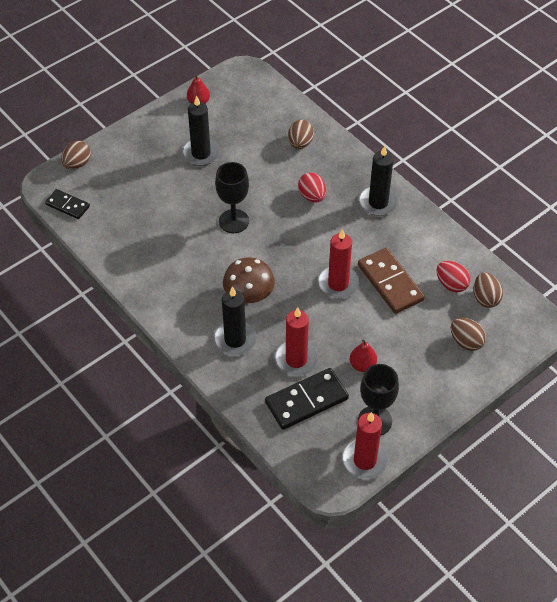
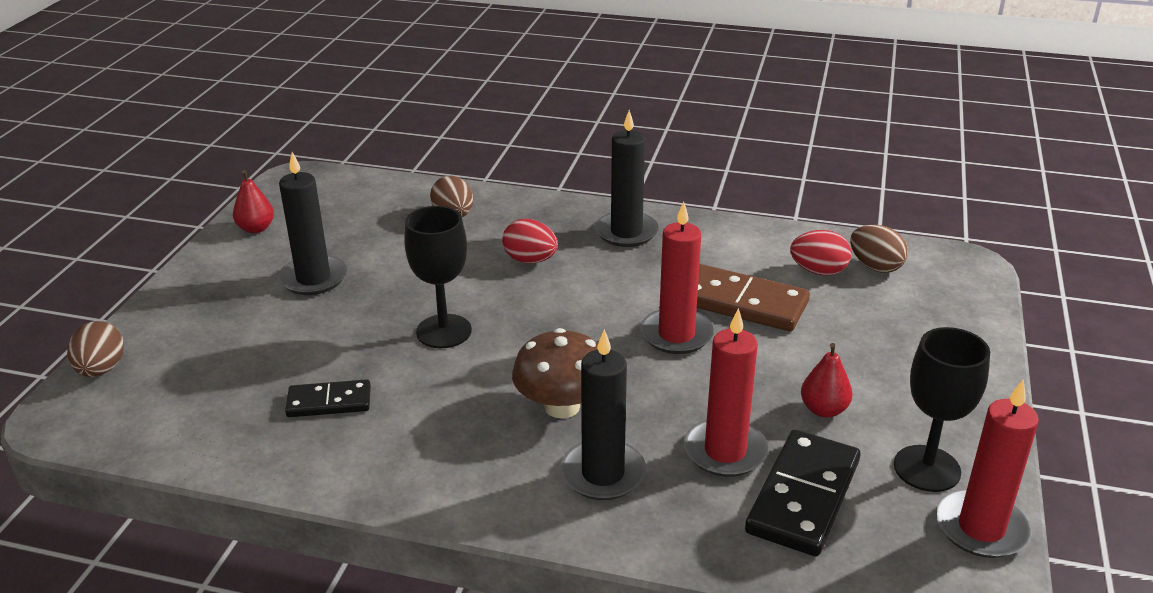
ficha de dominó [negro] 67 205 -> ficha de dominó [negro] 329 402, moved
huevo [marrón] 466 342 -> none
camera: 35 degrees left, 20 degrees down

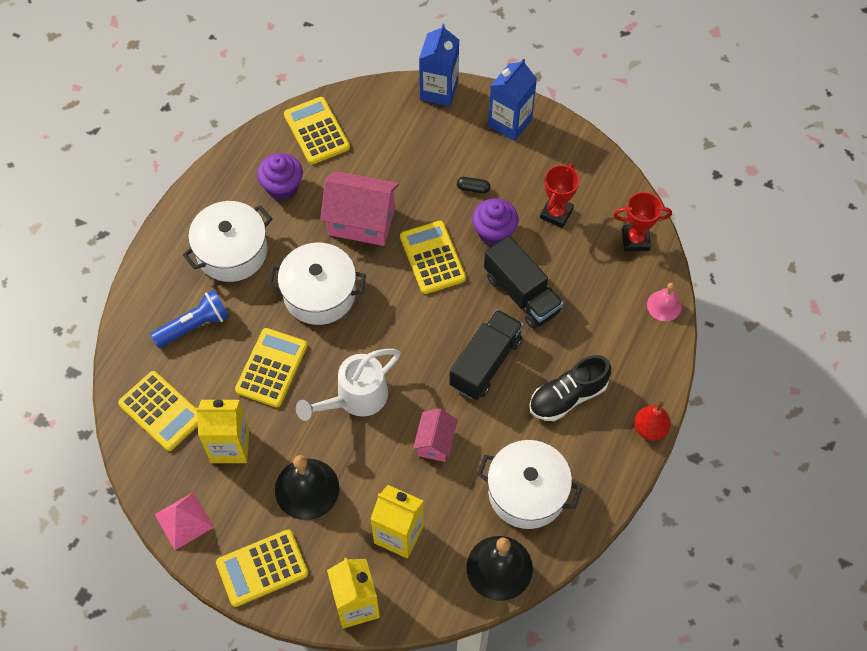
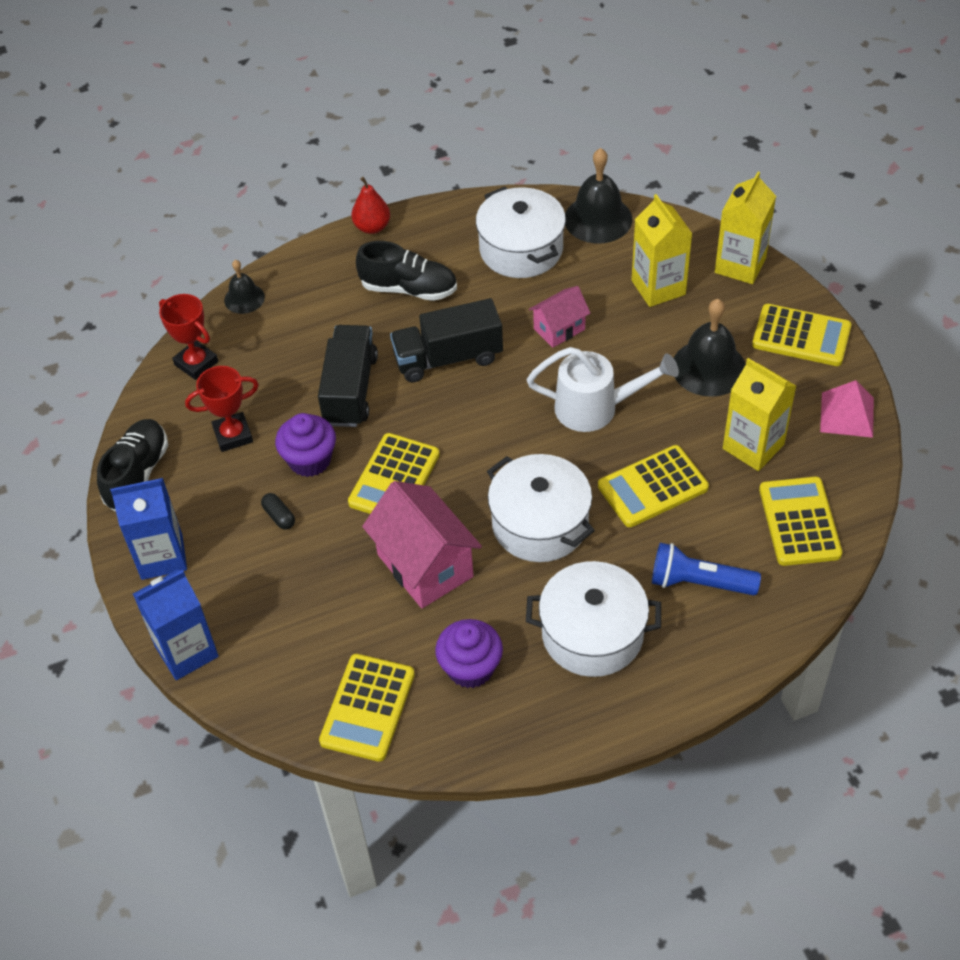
campana [rosa] 664 305 -> campana [negro] 244 298
none -> zapato [negro] 137 474
camera: 135 degrees left, 10 degrees down

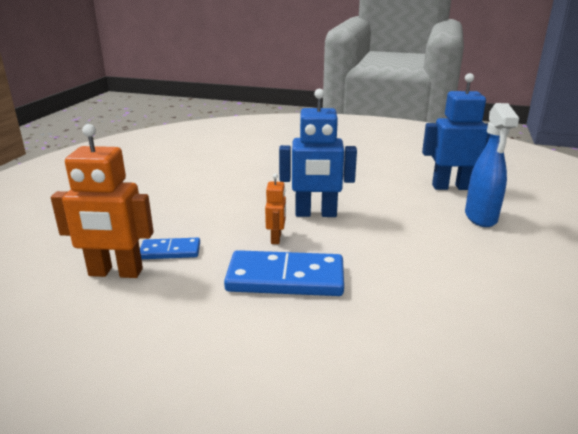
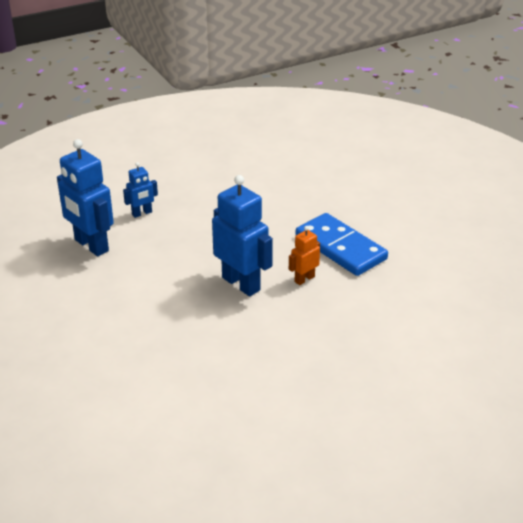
pulverizador [azul] 481 218 -> robot [azul] 142 213
robot [naranja] 115 273 -> none
ficha de dominó [azul] 170 251 -> none
camera: 135 degrees left, 10 degrees up

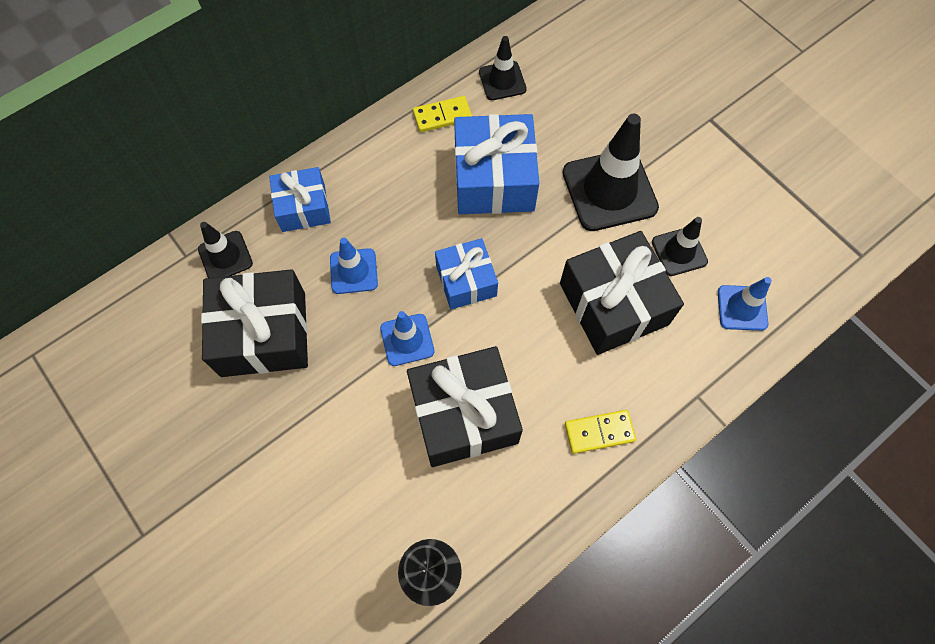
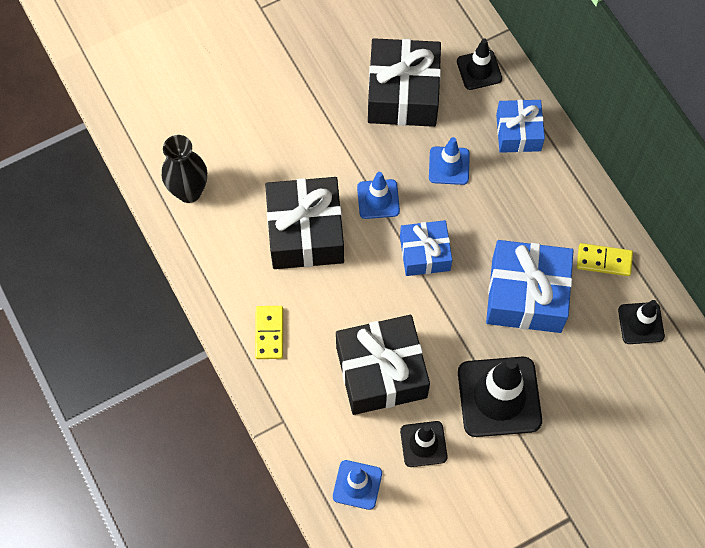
ficha de dominó [amarillo] 442 116 -> ficha de dominó [amarillo] 604 261, 75 degrees counterclockwise
camera: 100 degrees right, 0 degrees up

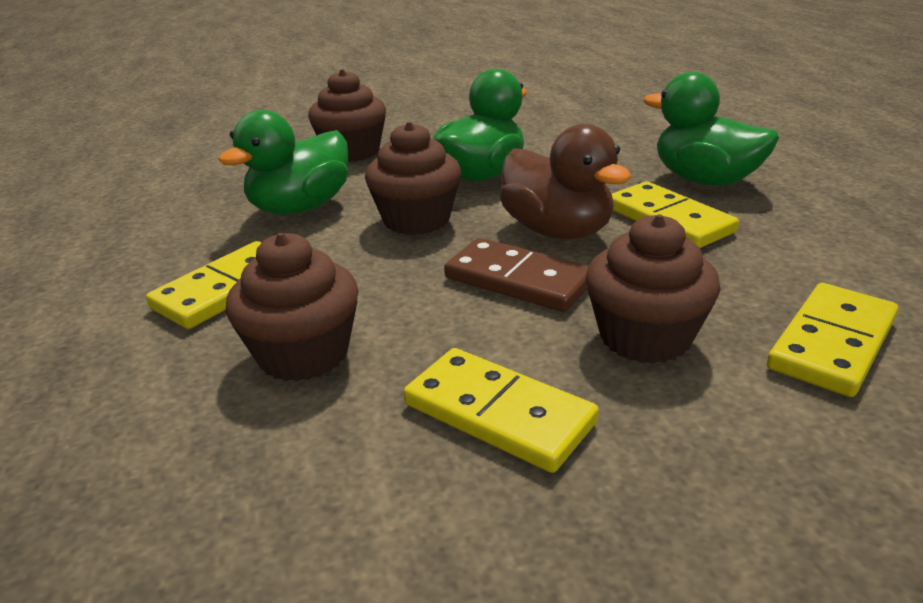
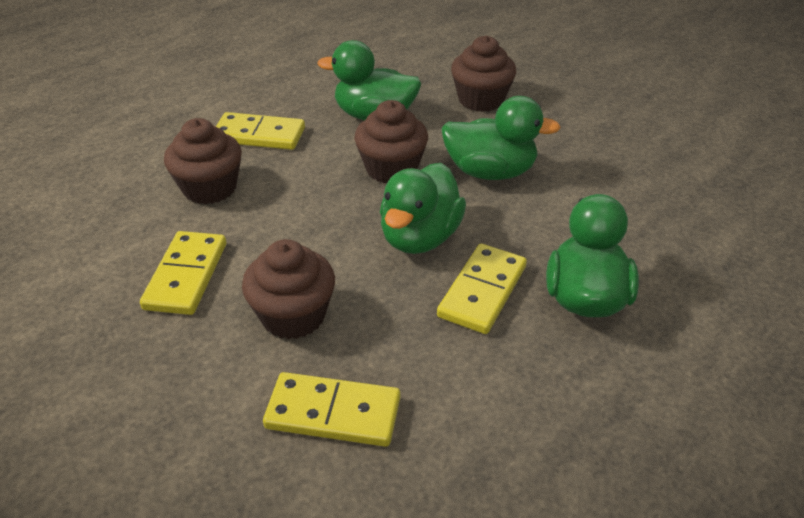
pato [marrón] 557 231 -> pato [verde] 420 237
ficha de dominó [marrón] 518 280 -> none
camera: 60 degrees right, 10 degrees up

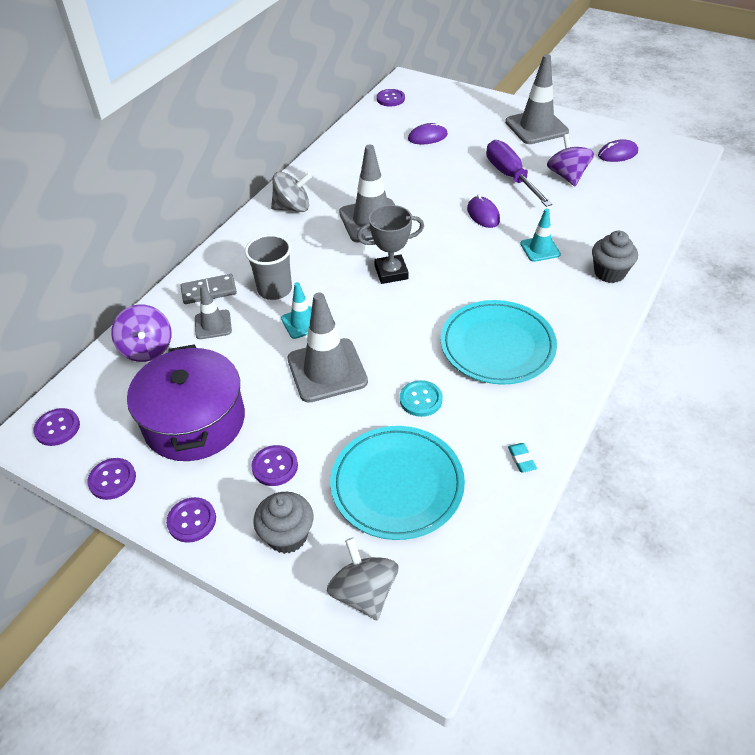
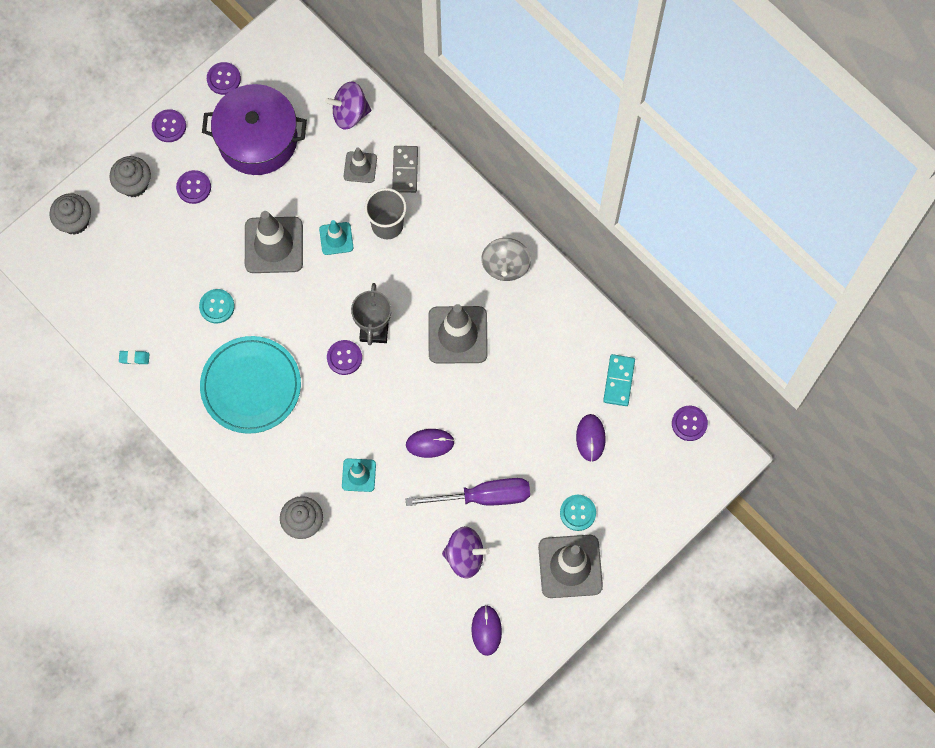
botón [morado] 57 428 -> botón [morado] 344 358, moved
plato [turquesa] 397 485 -> none
peonza [gris] 364 592 -> magdalena [gris] 75 221
none -> ficha de dominó [turquesa] 619 381
none -> botón [turquesa] 577 513
camera: 105 degrees right, 25 degrees up

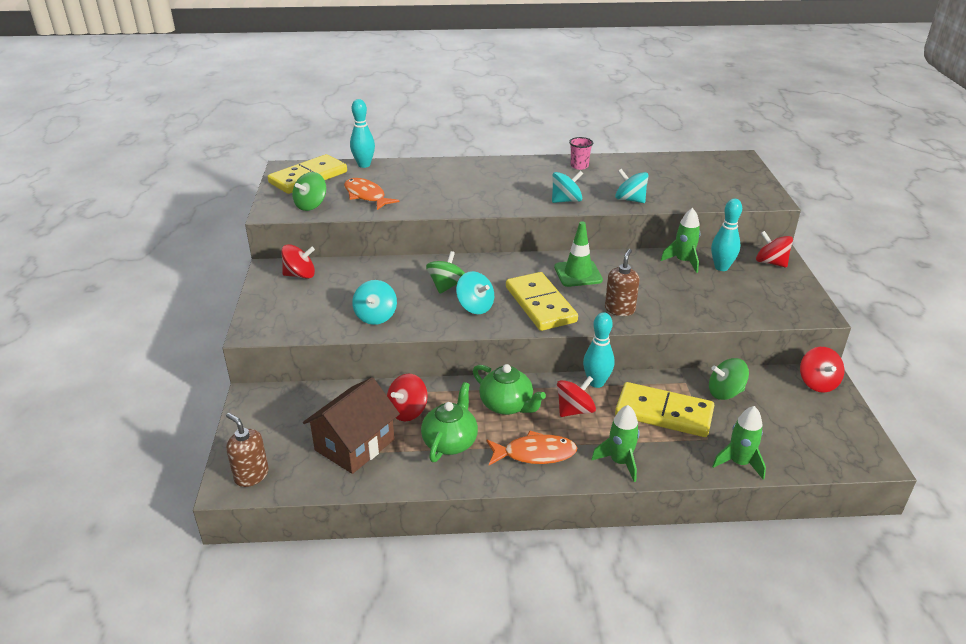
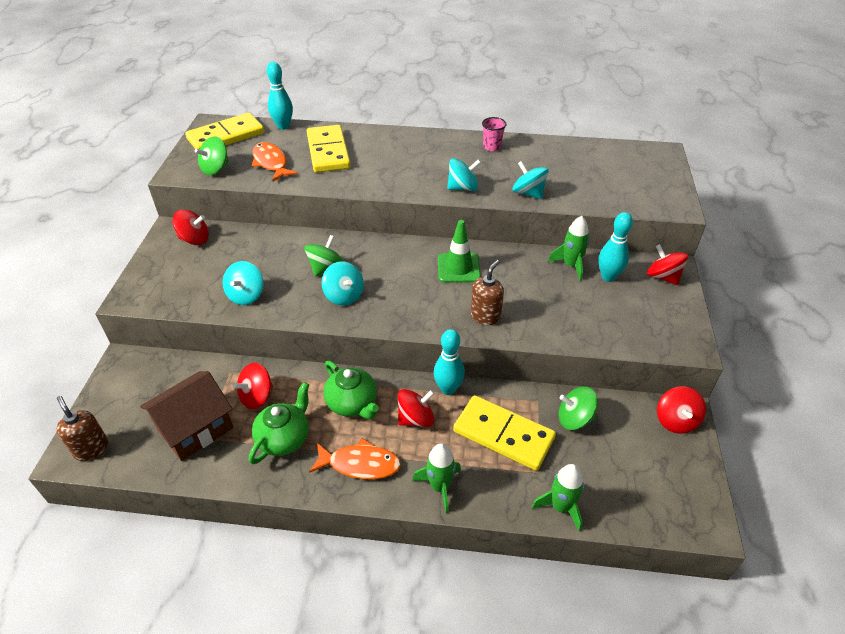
ficha de dominó [amarillo] 540 304 -> ficha de dominó [amarillo] 328 151, moved
camera: 10 degrees right, 10 degrees up

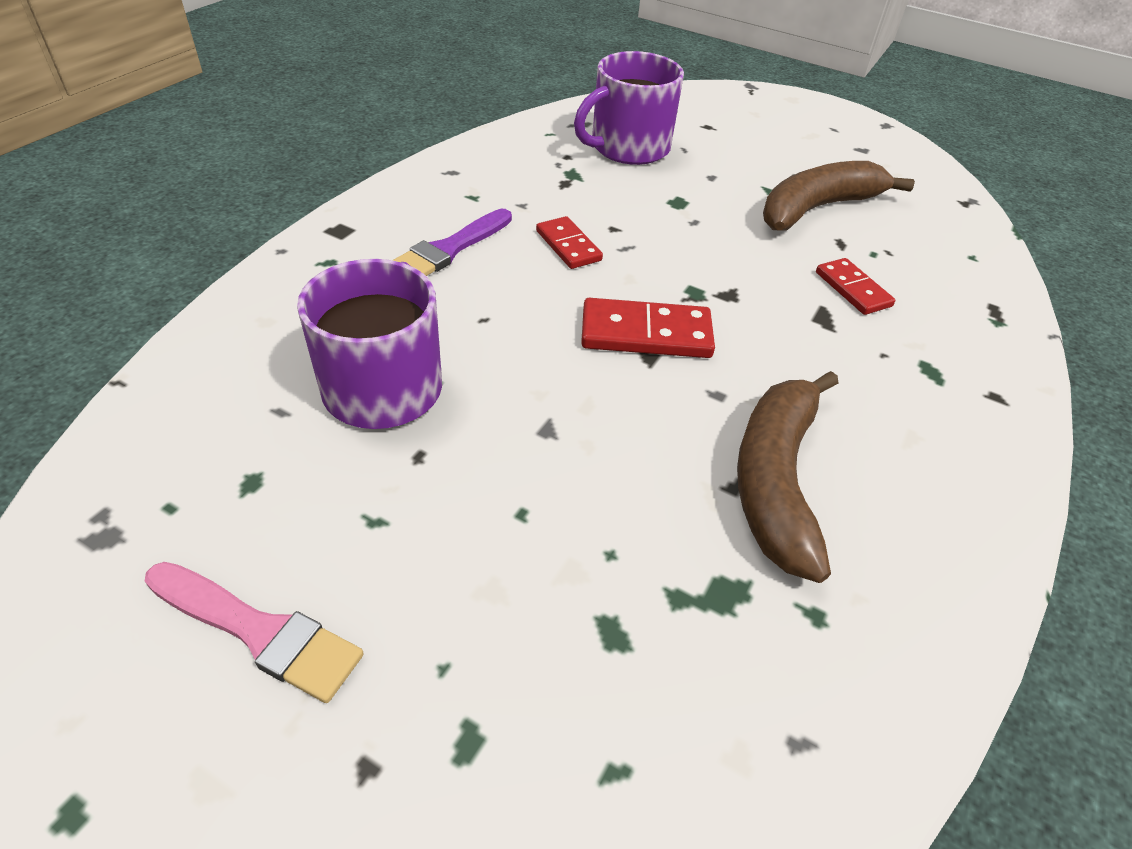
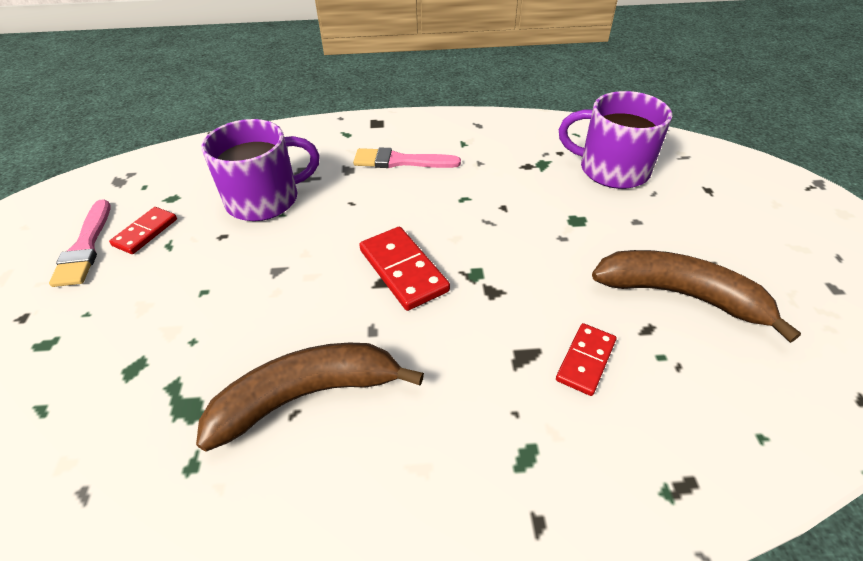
pincel [morado] 449 249 -> pincel [rosa] 400 161
ficha de dominó [rojo] 568 246 -> ficha de dominó [rojo] 145 232, moved
camera: 60 degrees right, 0 degrees up

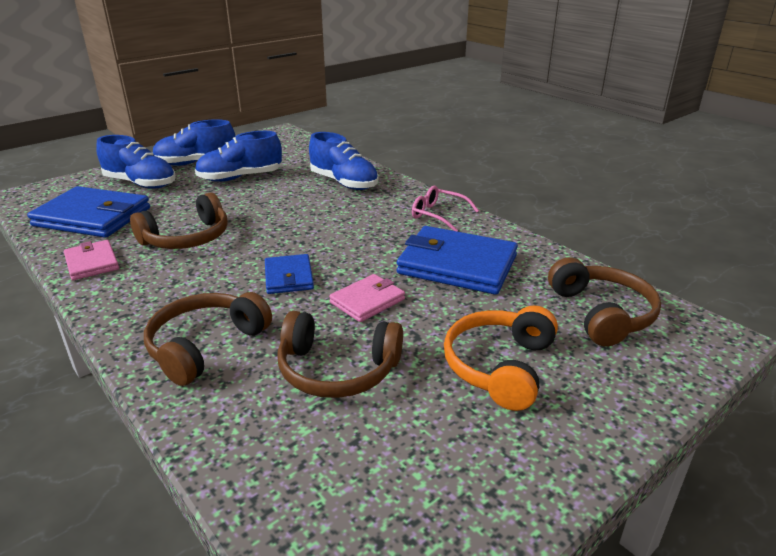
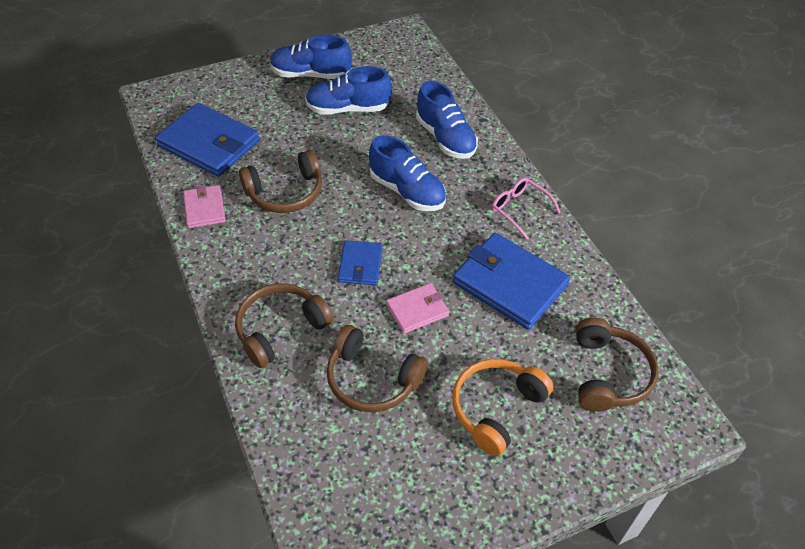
zapato [azul] 141 184 -> zapato [azul] 407 191, moved
camera: 15 degrees right, 20 degrees up

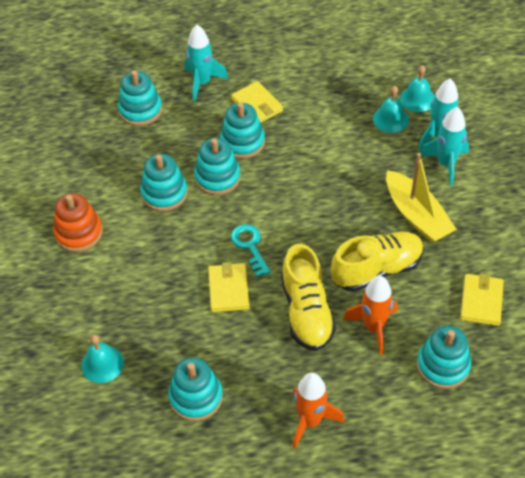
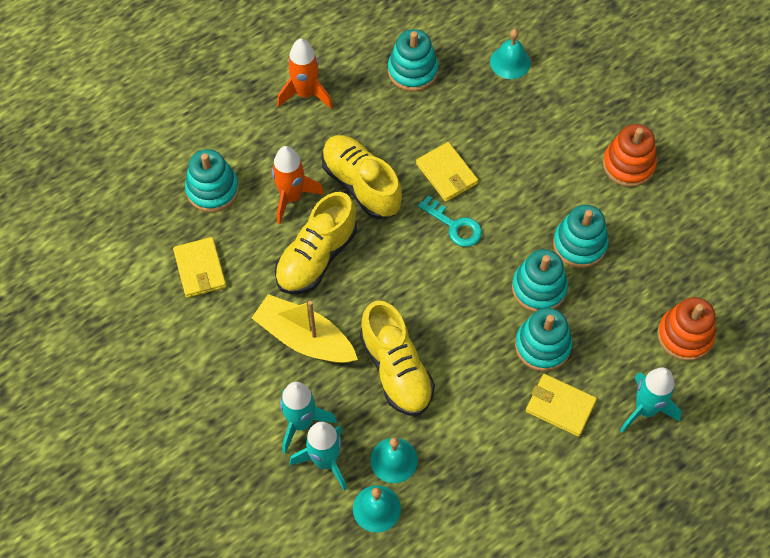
juguete apilable [turquesa] 140 110 -> juguete apilable [naranja] 685 335
none -> zapato [amarillo] 396 369
camera: 150 degrees right, 10 degrees up

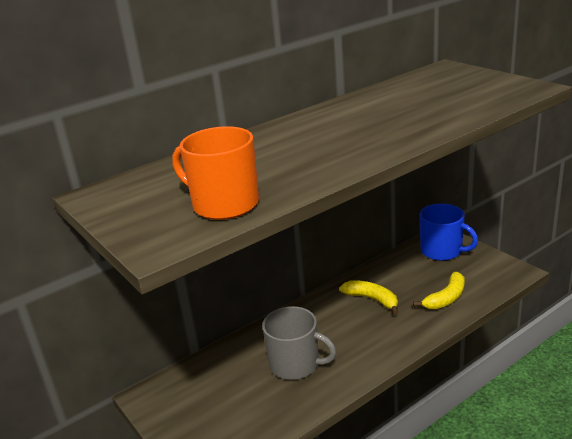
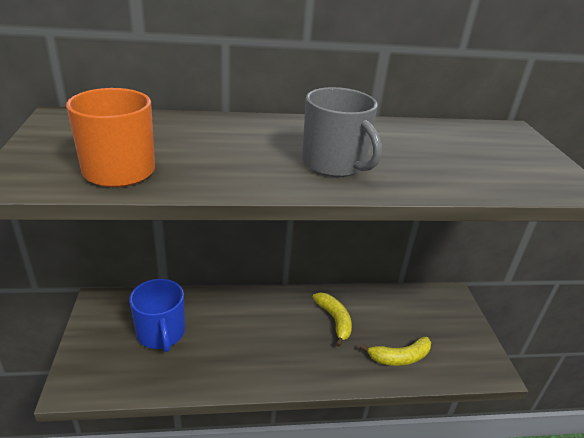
taza [azul] 442 251 -> taza [azul] 161 333, moved
taza [gris] 296 364 -> taza [gris] 334 164, moved
camera: 25 degrees right, 5 degrees up

